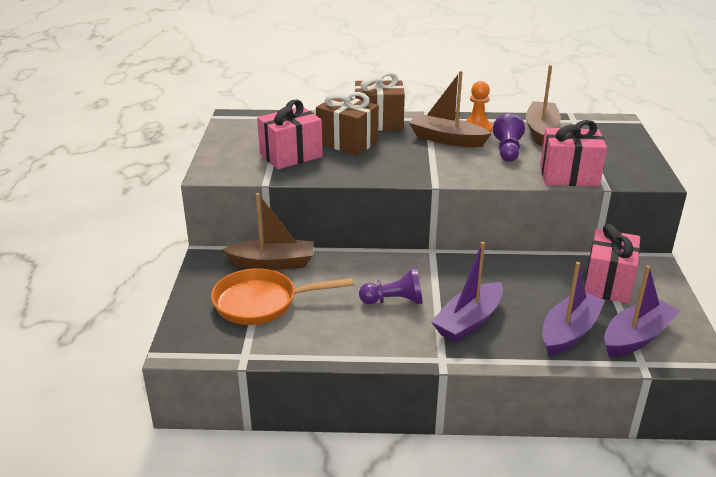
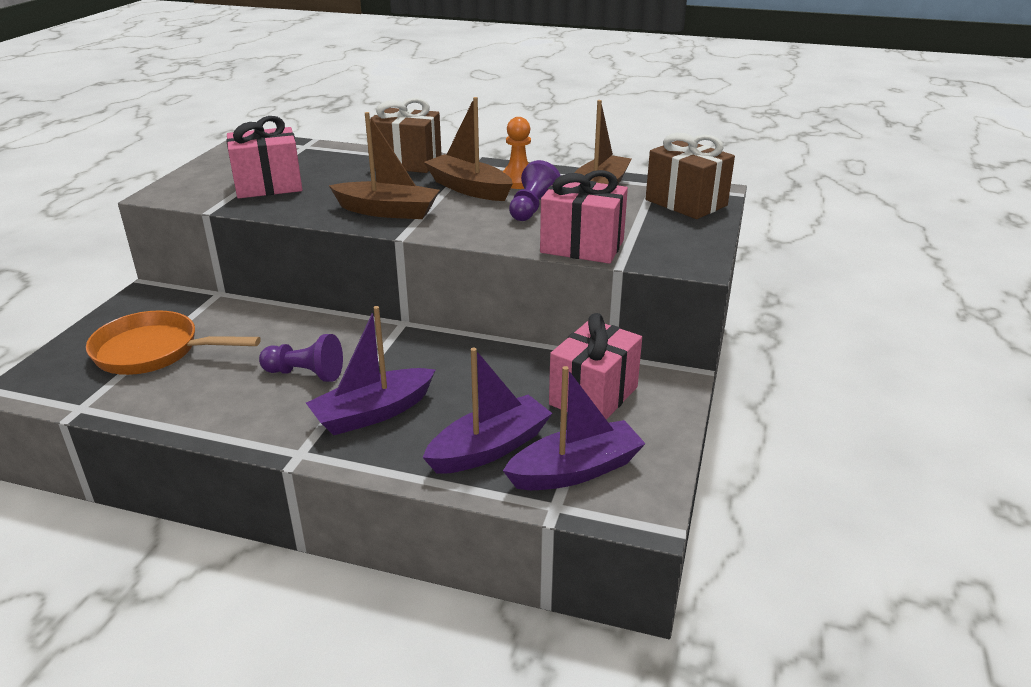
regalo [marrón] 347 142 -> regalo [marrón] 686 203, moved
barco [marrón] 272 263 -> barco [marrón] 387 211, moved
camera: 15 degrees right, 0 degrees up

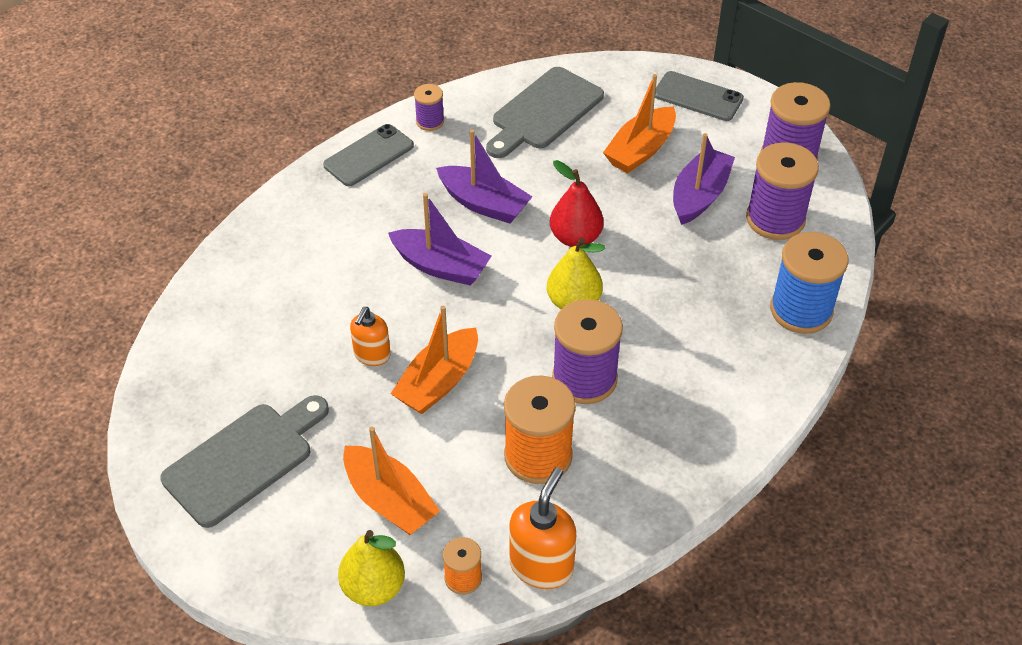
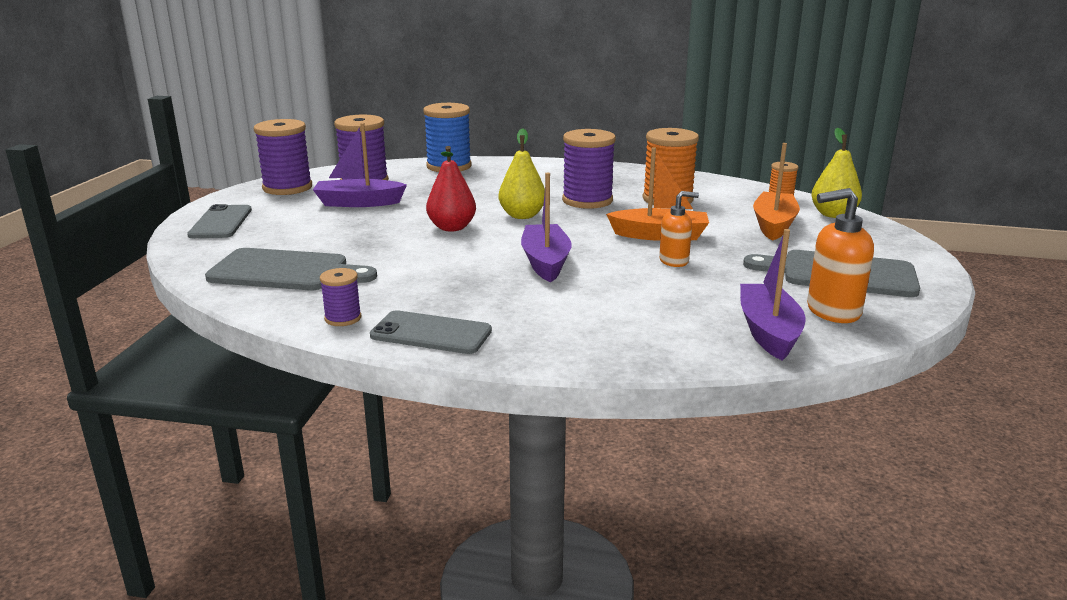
barco [naranja] 640 150 -> none
barco [morado] 484 204 -> barco [morado] 768 332, moved
dispensador de jabón [naranja] 541 566 -> dispensador de jabón [naranja] 832 311, moved
camera: 120 degrees left, 25 degrees down

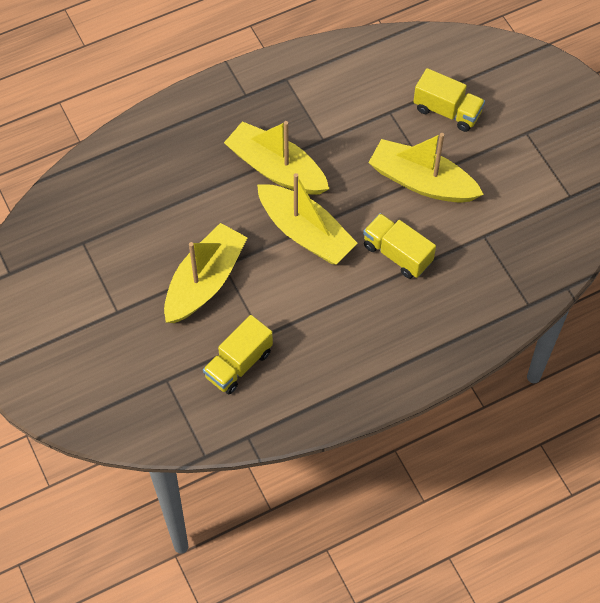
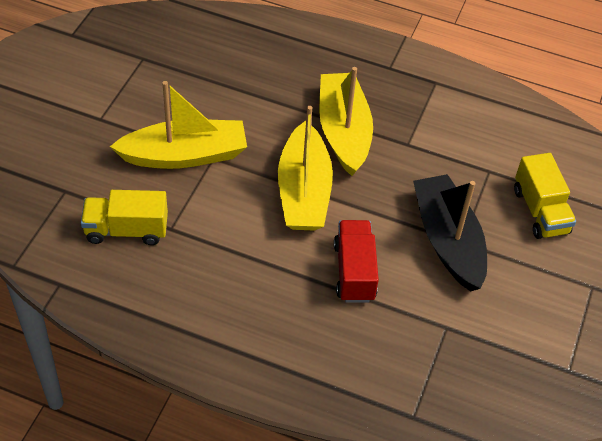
barco [amarillo] 422 181 -> barco [negro] 448 240
camión [amarillo] 397 254 -> camión [rojo] 354 272
camera: 45 degrees right, 10 degrees down

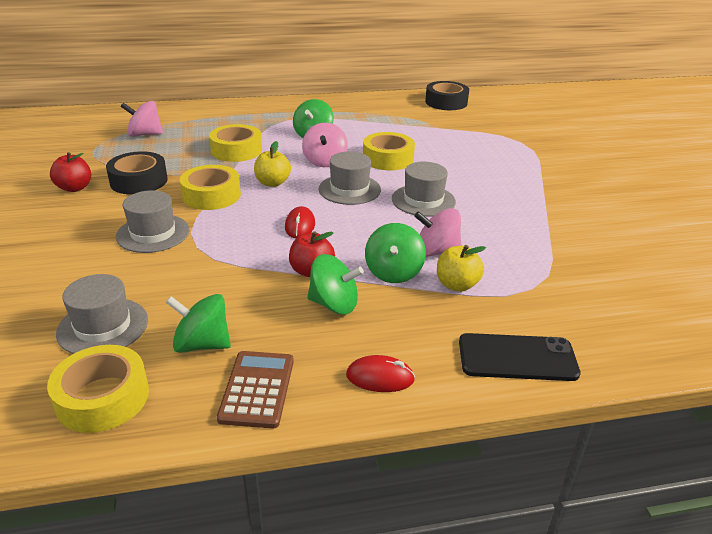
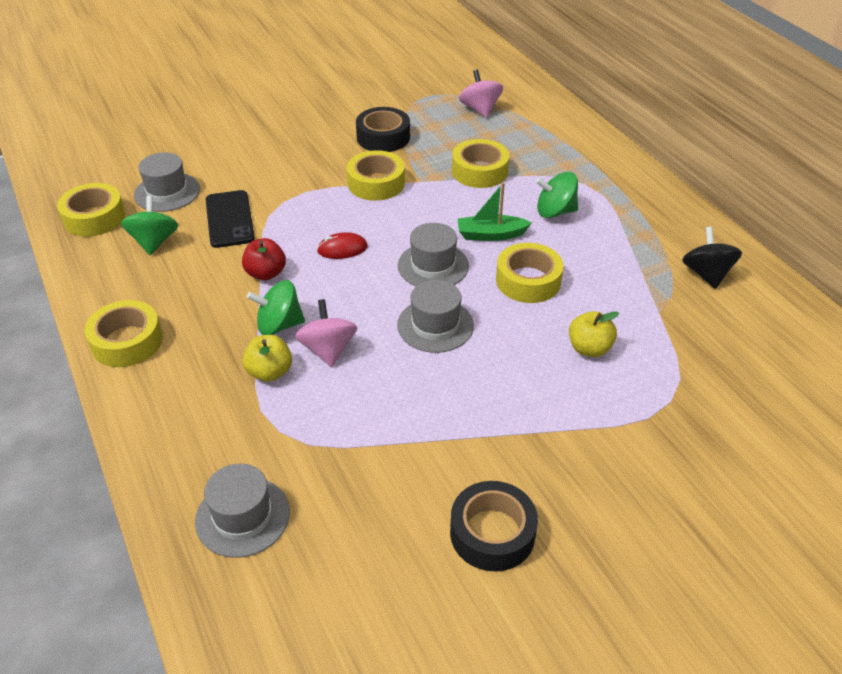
cinta adhesiva [negro] 446 102 -> cinta adhesiva [negro] 492 533, moved
peonza [rosa] 325 161 -> barco [verde] 491 235
manzana [amarillo] 272 183 -> manzana [amarillo] 589 348, moved
manzana [rojo] 74 188 -> none
sombrero [gris] 153 233 -> sombrero [gris] 242 516, moved
peonza [verde] 334 304 -> none
móvil [negro] 517 358 -> móvil [negro] 229 219, moved
calculadora [marrón] 257 389 -> none
ratón [rojo] 380 377 -> cinta adhesiva [amarillo] 127 341
none -> peonza [negro] 706 274
camera: 75 degrees right, 10 degrees up

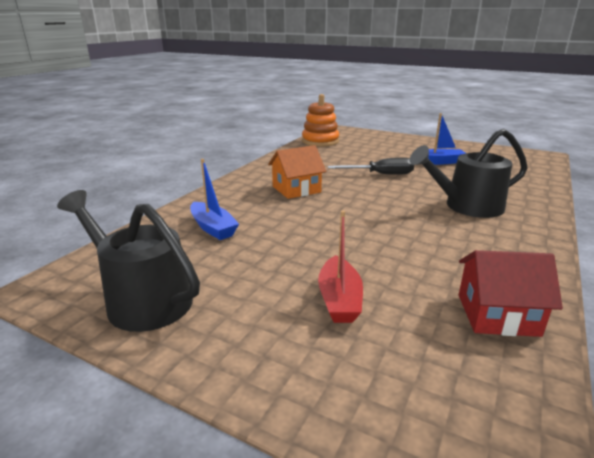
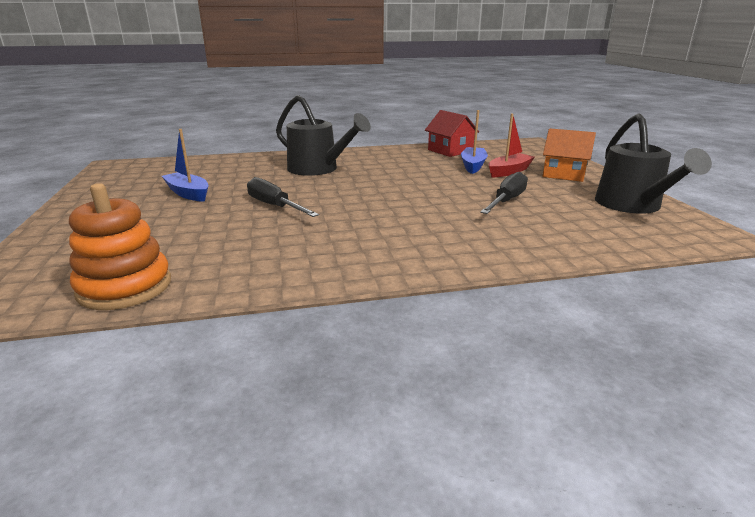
casa [naranja] 296 189 -> casa [naranja] 564 174, moved
barco [azul] 213 228 -> barco [azul] 473 166, moved
none -> destornillador [negro] 506 201
camera: 130 degrees left, 0 degrees up

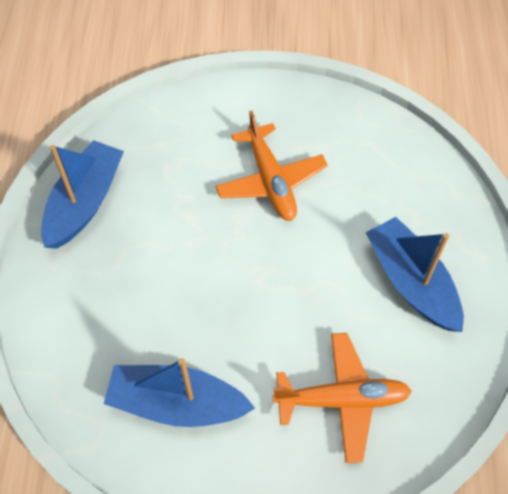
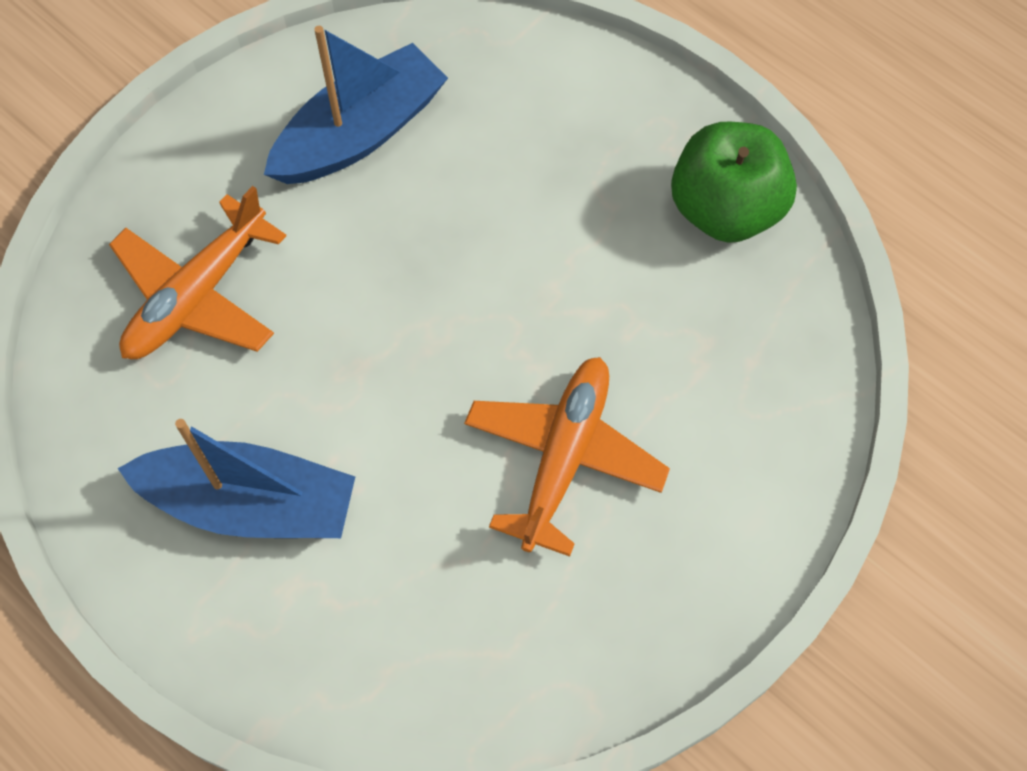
avión [naranja] 271 181 -> avión [naranja] 564 456, 90 degrees clockwise
barco [azul] 85 202 -> manzana [verde] 725 209
camera: 130 degrees right, 5 degrees up

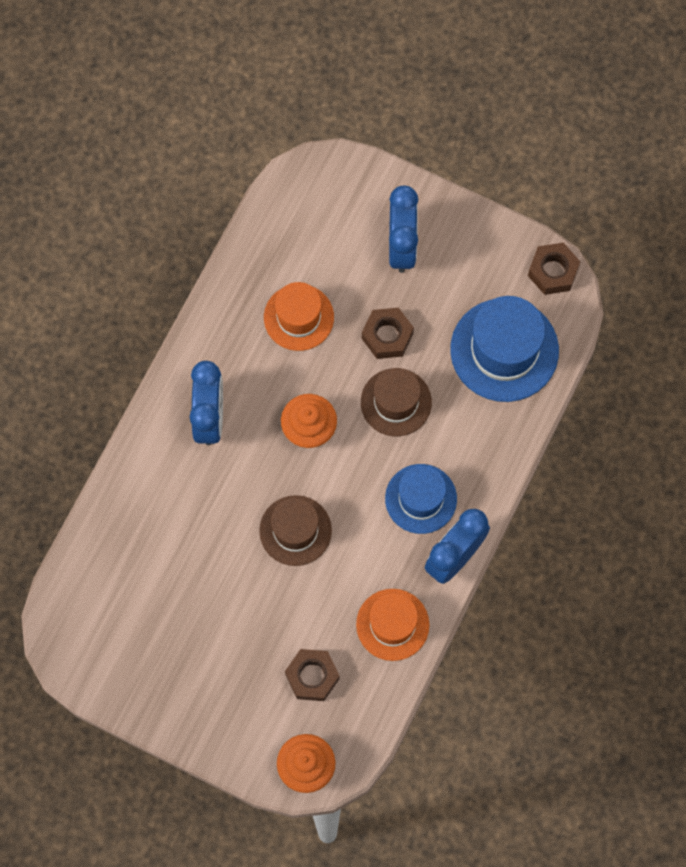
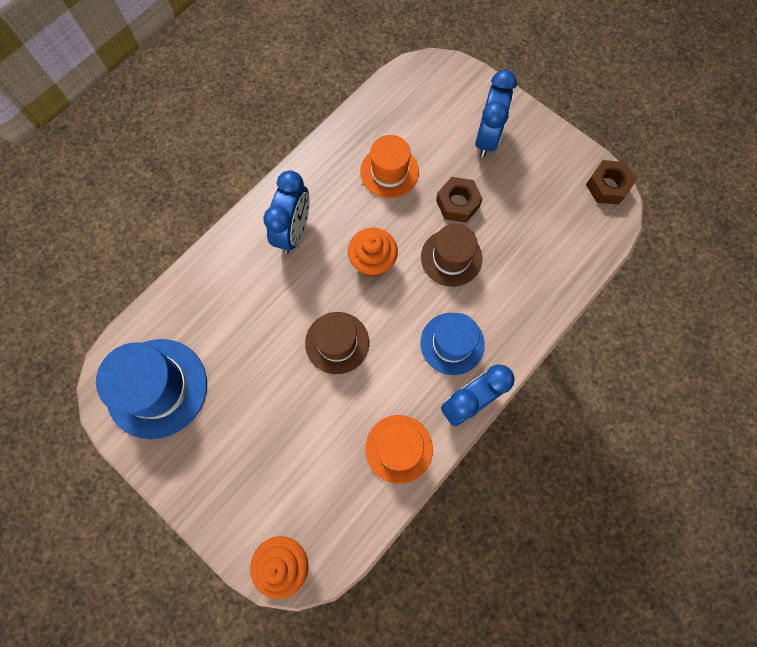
sombrero [azul] 504 350 -> sombrero [azul] 157 388, moved
tuerca [marrón] 312 676 -> none
camera: 15 degrees right, 0 degrees up

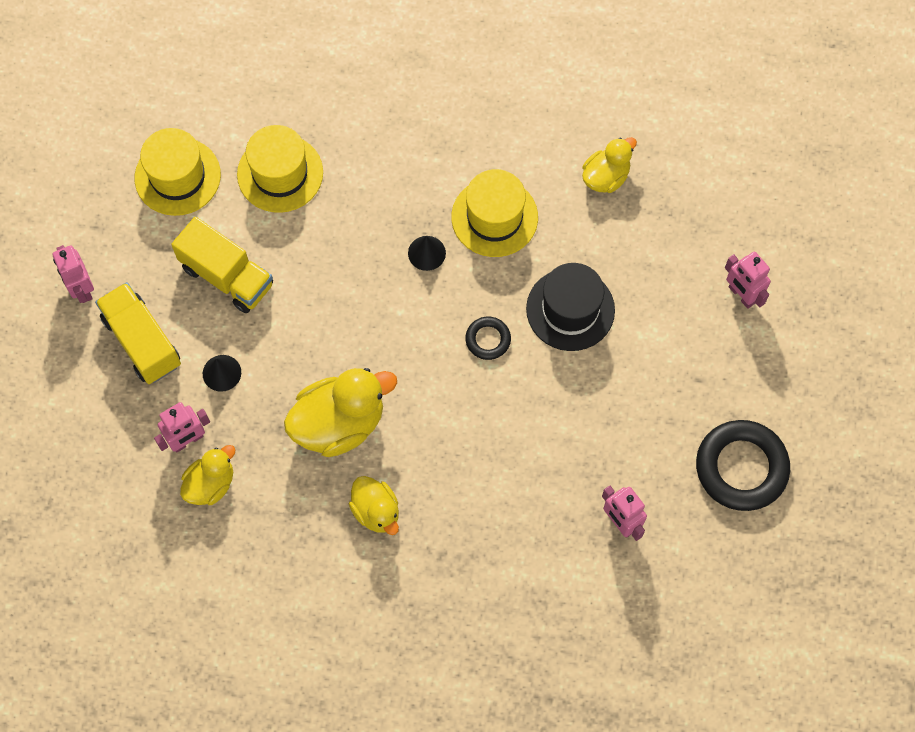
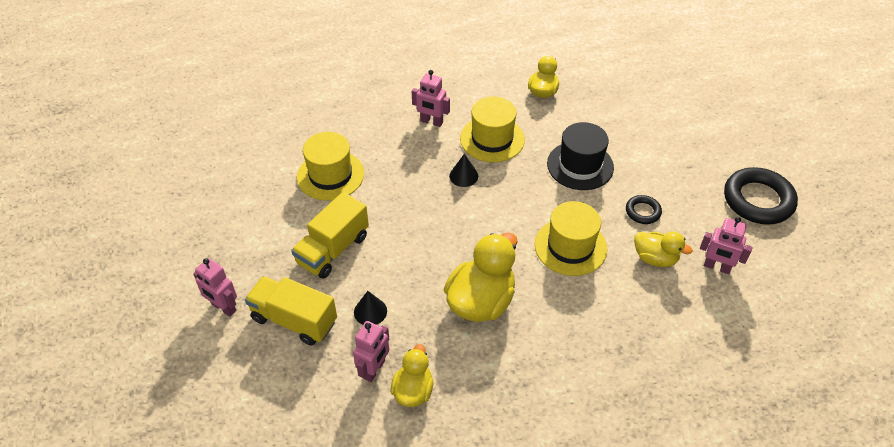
sombrero [amarillo] 177 176 -> sombrero [amarillo] 570 246, moved
camión [amarillo] 227 276 -> camión [amarillo] 333 249, 120 degrees clockwise
robot [rosa] 741 295 -> robot [rosa] 431 122, moved
anillo [negro] 488 339 -> anillo [negro] 643 212, moved
pato [amarillo] 376 511 -> pato [amarillo] 655 258, moved
camera: 30 degrees left, 20 degrees down

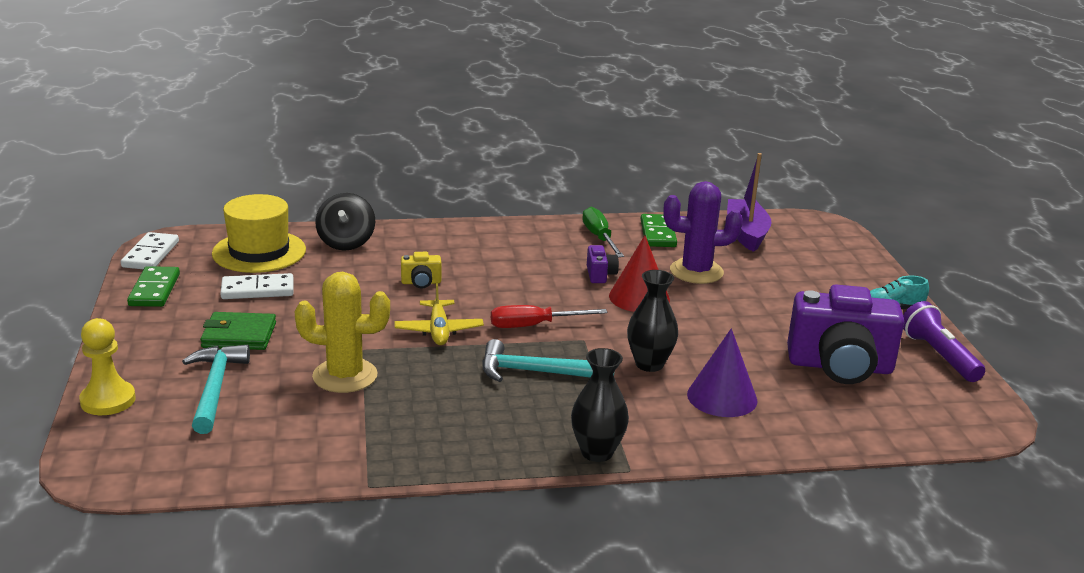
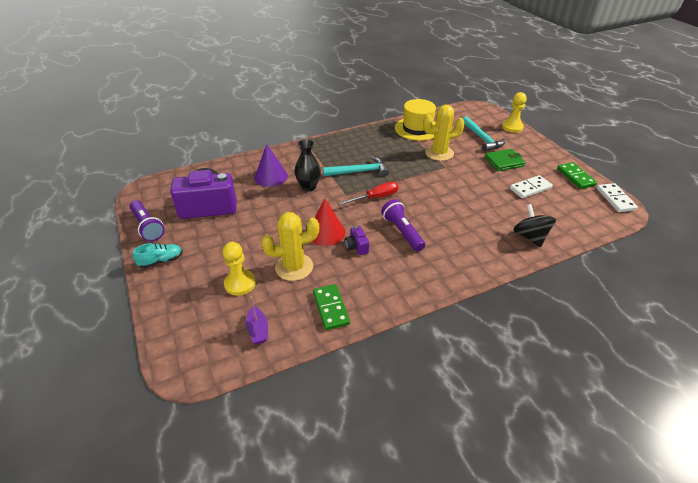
barco [morado] 746 233 -> barco [morado] 258 330, x0.58
cactus [morado] 696 272 -> cactus [amarillo] 294 267
sombrero [amarillo] 259 252 -> sombrero [amarillo] 417 129, moved
destornillador [verde] 599 237 -> none
cámara [amarillo] 421 283 -> none
avión [amarillo] 438 330 -> none
florero [negro] 597 452 -> none
none -> lámpara de mano [morado] 402 232
none -> peón [amarillo] 240 283
camera: 165 degrees right, 15 degrees up

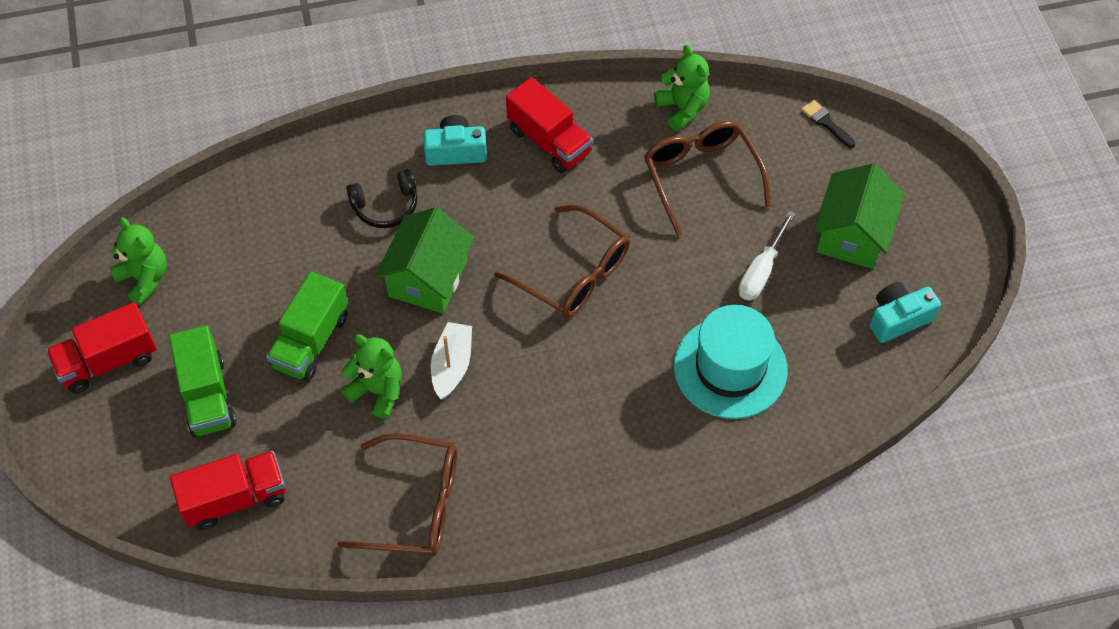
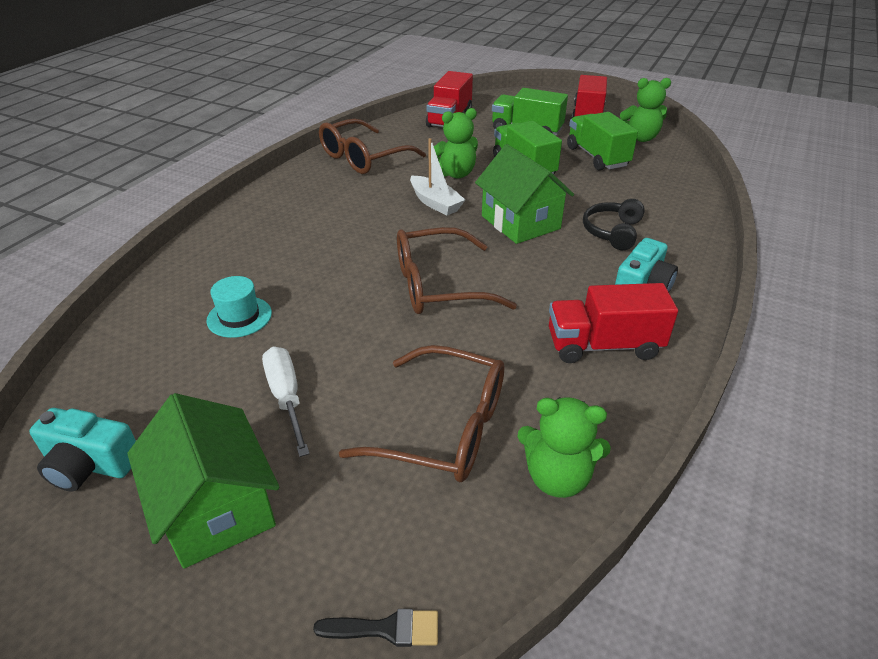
cámara [turquesa] 898 318 -> cámara [turquesa] 90 465, 90 degrees clockwise
sombrero [turquesa] 730 368 -> sombrero [turquesa] 239 317, x0.52
none -> camión [verde] 597 157
camera: 130 degrees right, 20 degrees down

